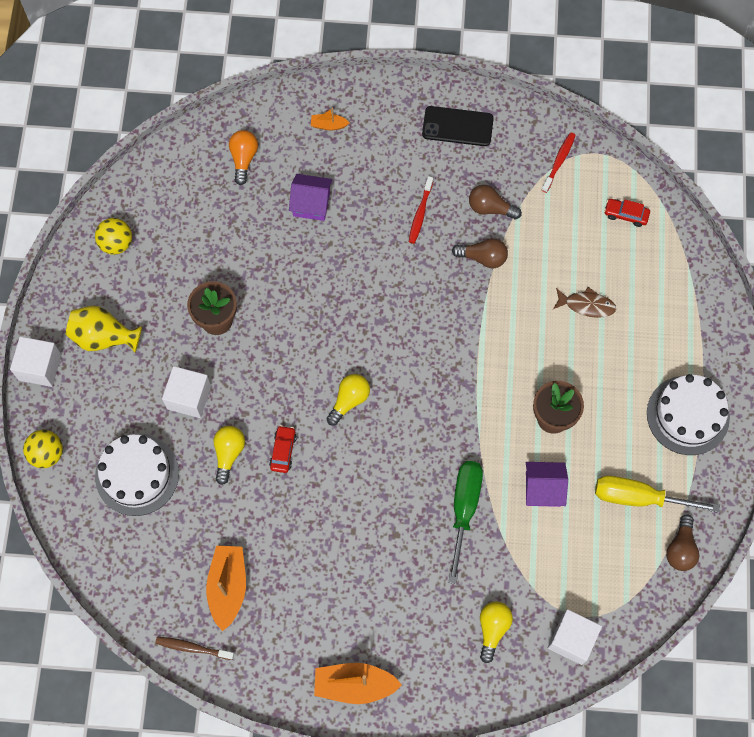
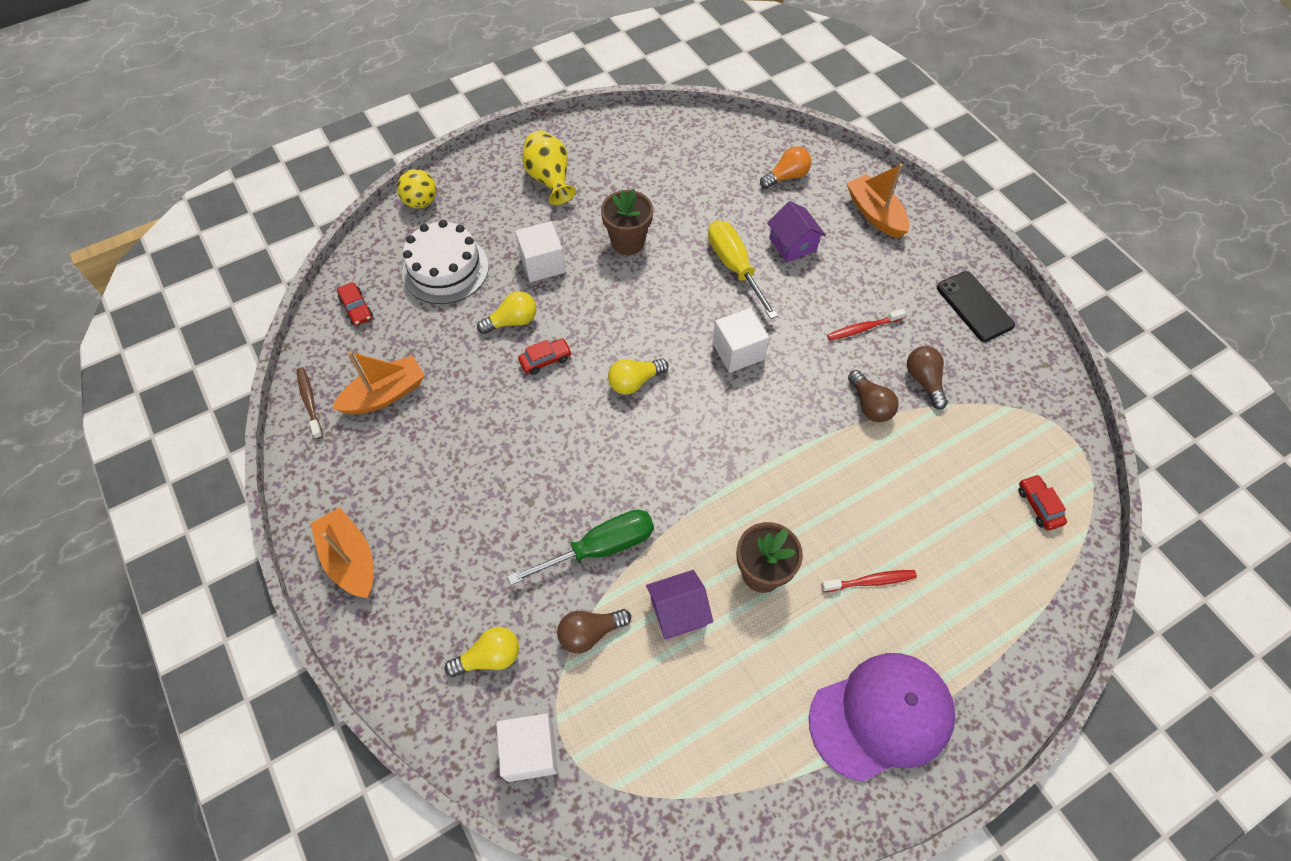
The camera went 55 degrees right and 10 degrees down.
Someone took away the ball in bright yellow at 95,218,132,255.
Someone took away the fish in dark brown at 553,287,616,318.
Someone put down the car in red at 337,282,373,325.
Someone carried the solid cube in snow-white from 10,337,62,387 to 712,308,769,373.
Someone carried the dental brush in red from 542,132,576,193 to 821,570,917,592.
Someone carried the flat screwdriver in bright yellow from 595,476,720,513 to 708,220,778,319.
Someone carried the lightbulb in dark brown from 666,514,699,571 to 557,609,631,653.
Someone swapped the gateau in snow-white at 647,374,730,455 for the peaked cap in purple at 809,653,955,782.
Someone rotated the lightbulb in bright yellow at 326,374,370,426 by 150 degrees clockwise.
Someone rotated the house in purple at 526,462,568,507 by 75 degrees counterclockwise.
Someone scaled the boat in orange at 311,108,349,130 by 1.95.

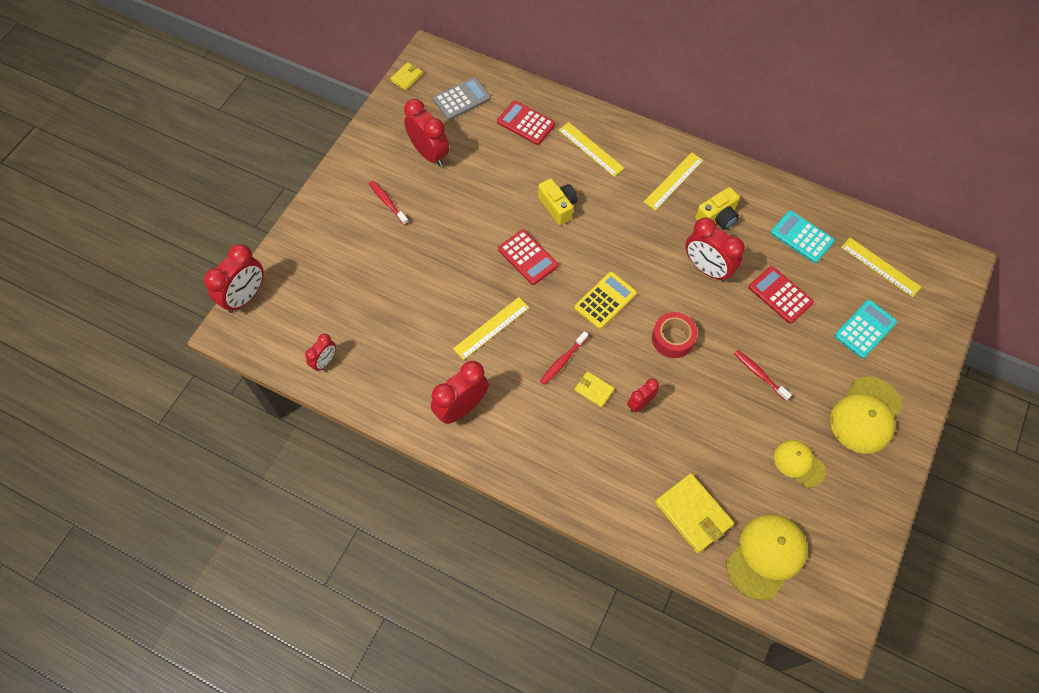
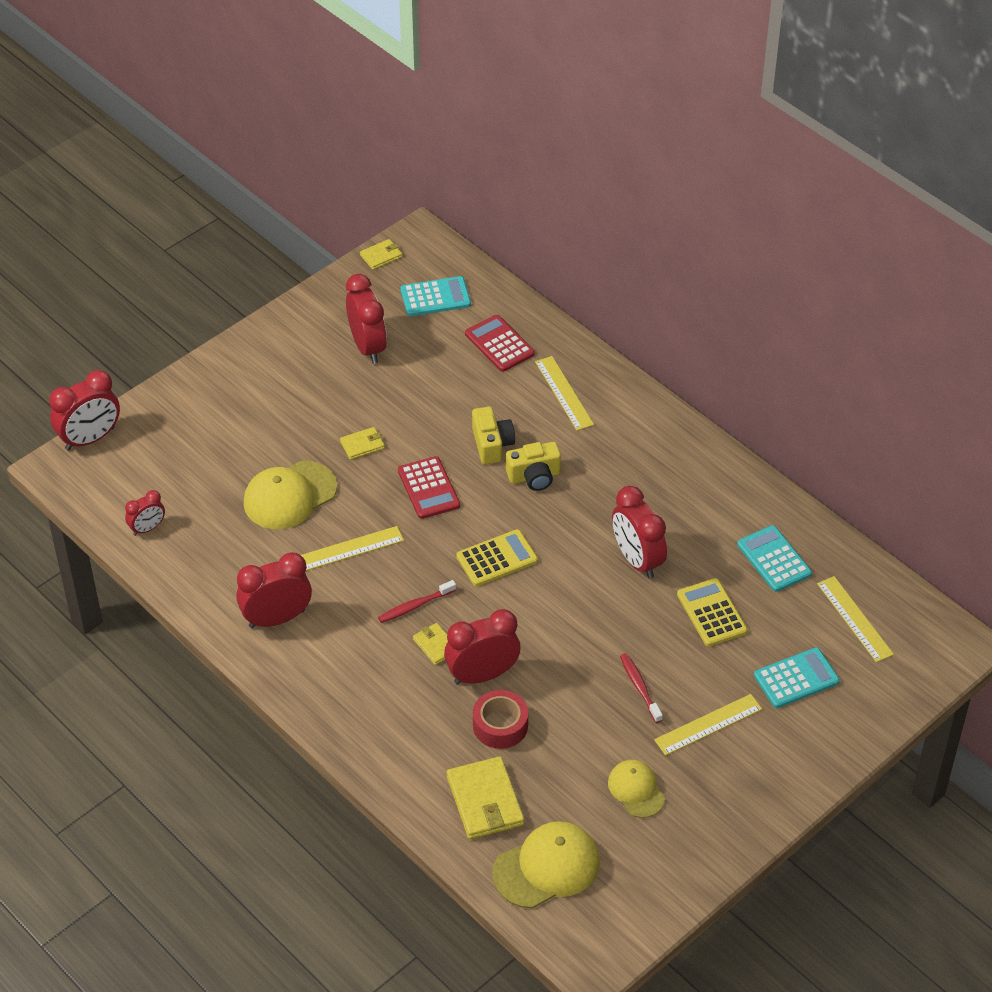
The camera went 20 degrees right and 15 degrees down.
Someone took away the dental brush in red at 369,181,409,225.
Someone put down the wallet in bright yellow at 340,427,385,460.
Someone carried the measuring stick in bright yellow from 644,152,703,211 to 654,694,762,756.
Someone carried the sticky tape in red from 652,312,698,358 to 473,690,528,749.
Someone carried the photo camera in bright yellow from 695,187,740,230 to 506,442,561,491.
Someone carried the peaked cap in bright yellow from 830,377,903,454 to 243,461,337,529.
Someone repainted the pocket calculator in gray at 433,77,491,120, which became the pocket calculator in aqua at 400,276,471,316.
Someone repainted the pocket calculator in red at 749,266,814,324, which became the pocket calculator in bright yellow at 677,578,748,646.
Someone scaled the alarm clock in red at 627,378,659,412 by 1.79.

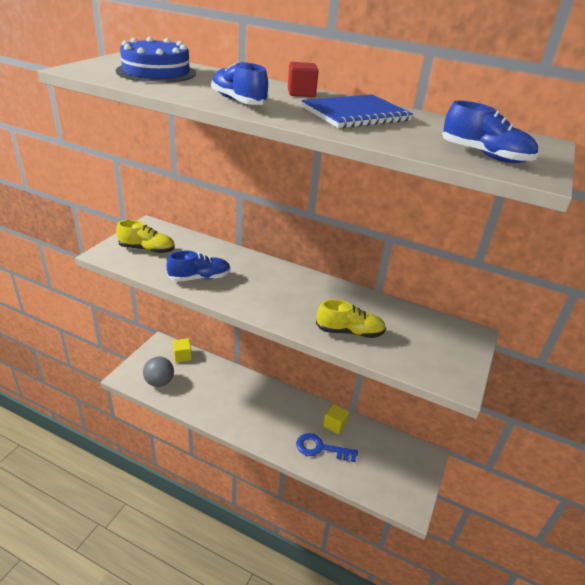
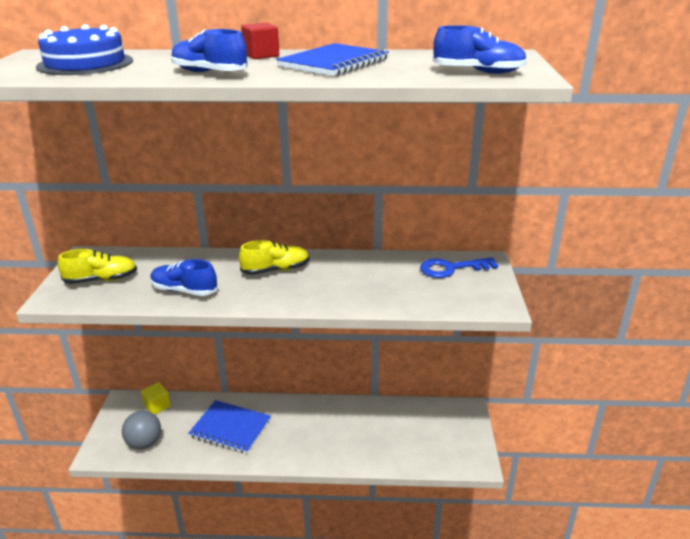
The camera went 20 degrees left and 5 degrees down.
Someone took away the solid cube in bright yellow at 323,404,349,434.
Someone put down the exercise book in blue at 188,400,271,454.
Someone carried the key in blue from 296,433,358,462 to 420,257,498,278.
Someone carried the lace-up shoe in bright yellow from 316,299,386,338 to 239,240,309,275.
Someone rotated the lace-up shoe in blue at 166,251,231,282 by 120 degrees counterclockwise.

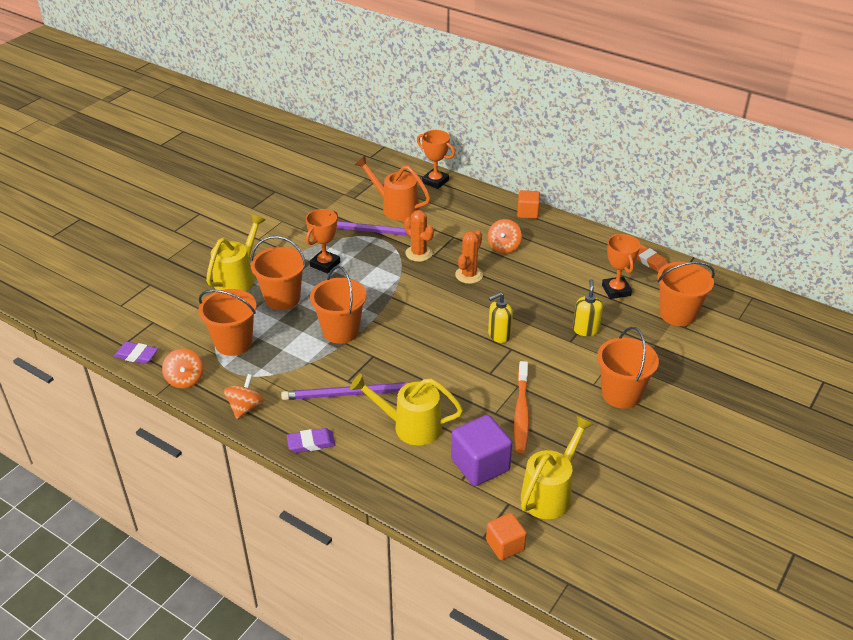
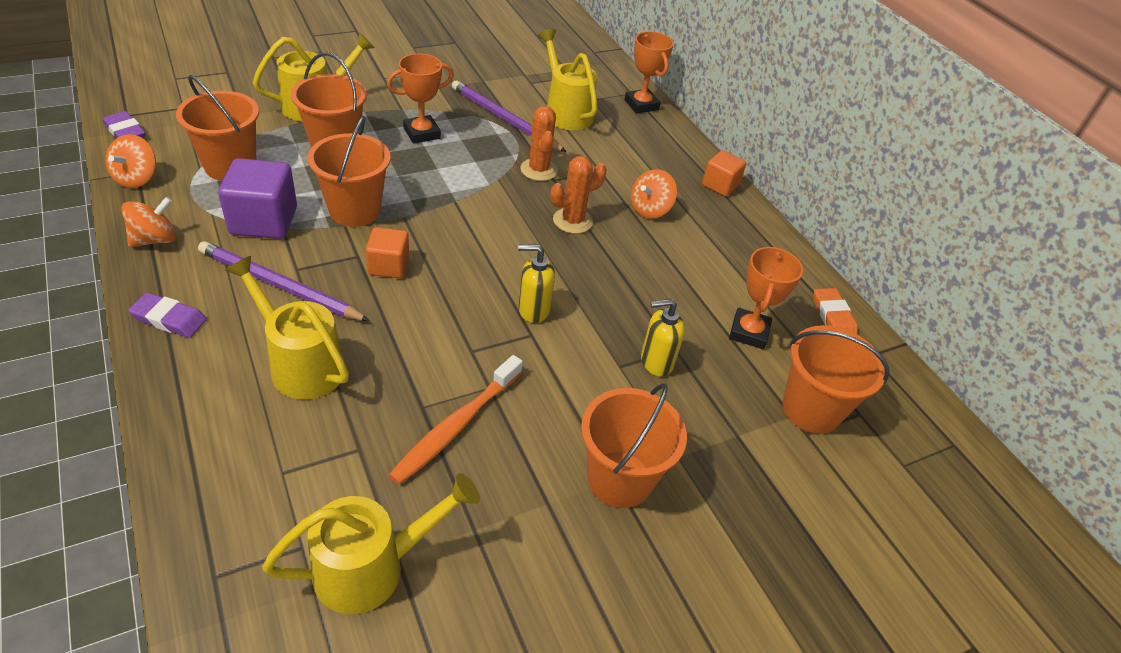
The camera went 25 degrees right and 5 degrees up.
Someone carried the solid cube in purple from 451,415,512,486 to 218,158,297,239.
Someone carried the solid cube in orange from 486,513,527,560 to 366,227,409,278.
Someone repainted the watering pot in orange at 355,156,430,221, which became the watering pot in bright yellow at 538,29,598,130.
Someone rotated the soap dispenser in bright yellow at 573,279,603,336 by 135 degrees counterclockwise.

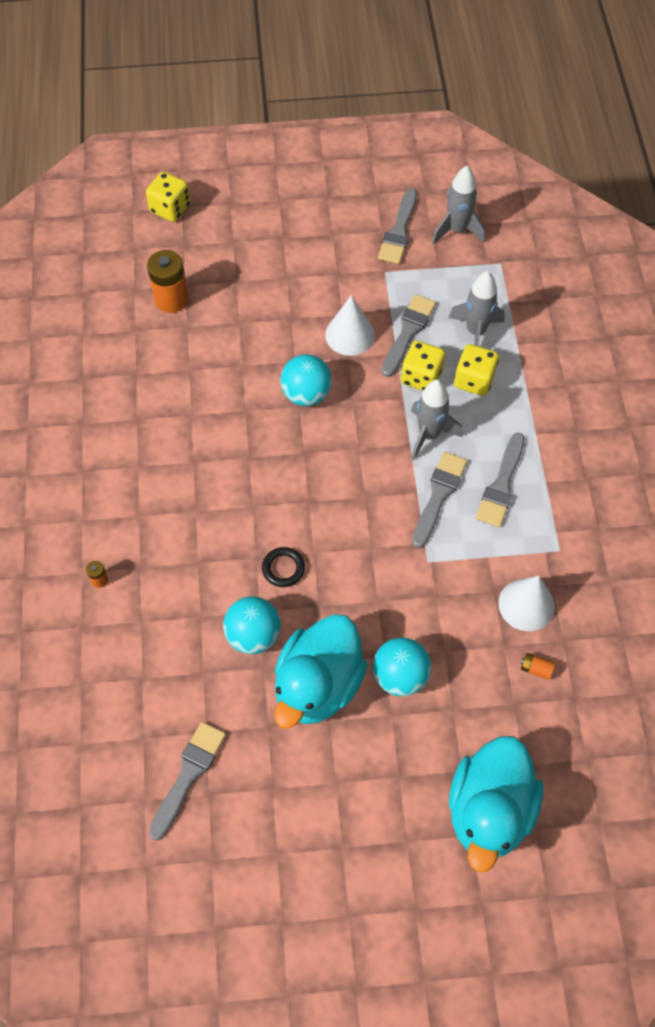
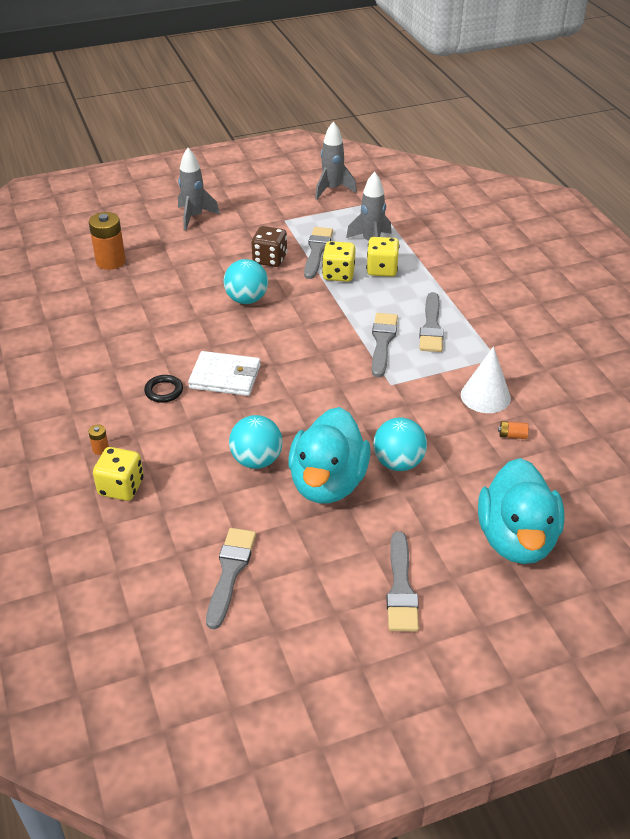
The camera went 15 degrees left and 20 degrees down.
Someone put down the wallet in snow-white at 188,351,261,396.
Someone carried the die in bright yellow from 146,172,190,222 to 93,447,144,501.
Someone carried the torus in jet-black from 262,547,305,587 to 144,375,183,403.
Someone carried the paintbrush in gray from 378,188,417,264 to 386,531,419,632.
Someone carried the rocket in gray from 411,380,462,460 to 178,148,220,231.
Someone swapped the cone shape in snow-white at 325,295,375,356 for the die in dark brown at 251,226,287,267.

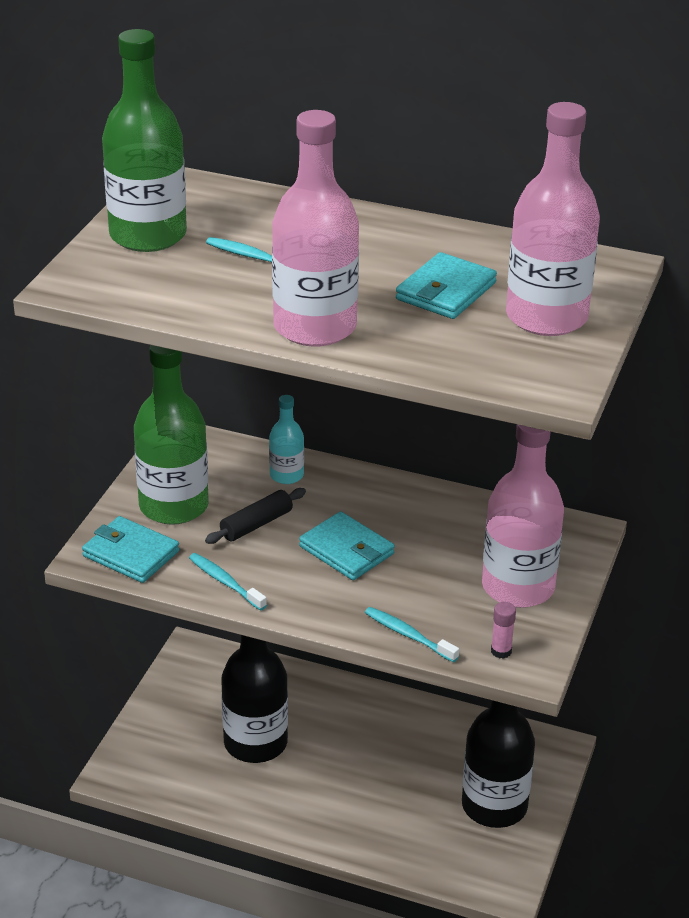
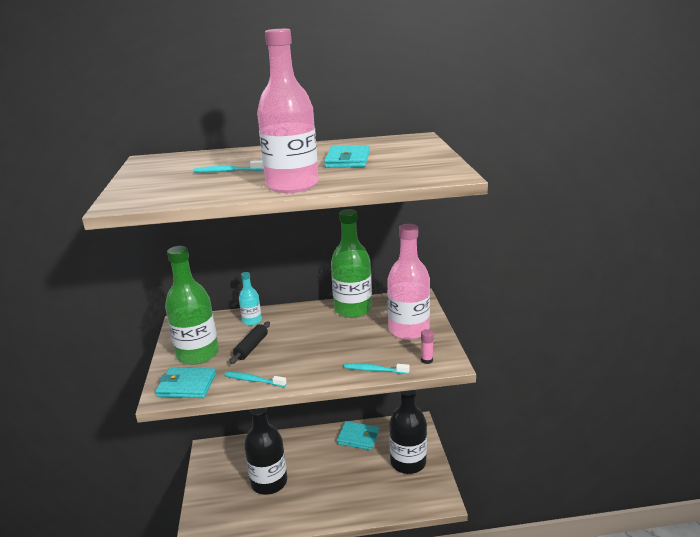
The camera went 25 degrees left and 10 degrees down.
Someone took away the drink bottle in pink at 506,102,600,336.
Someone carried the drink bottle in leaf-green from 102,29,187,252 to 331,209,372,318.
Someone carried the wallet in aqua from 299,511,395,580 to 337,421,379,450.

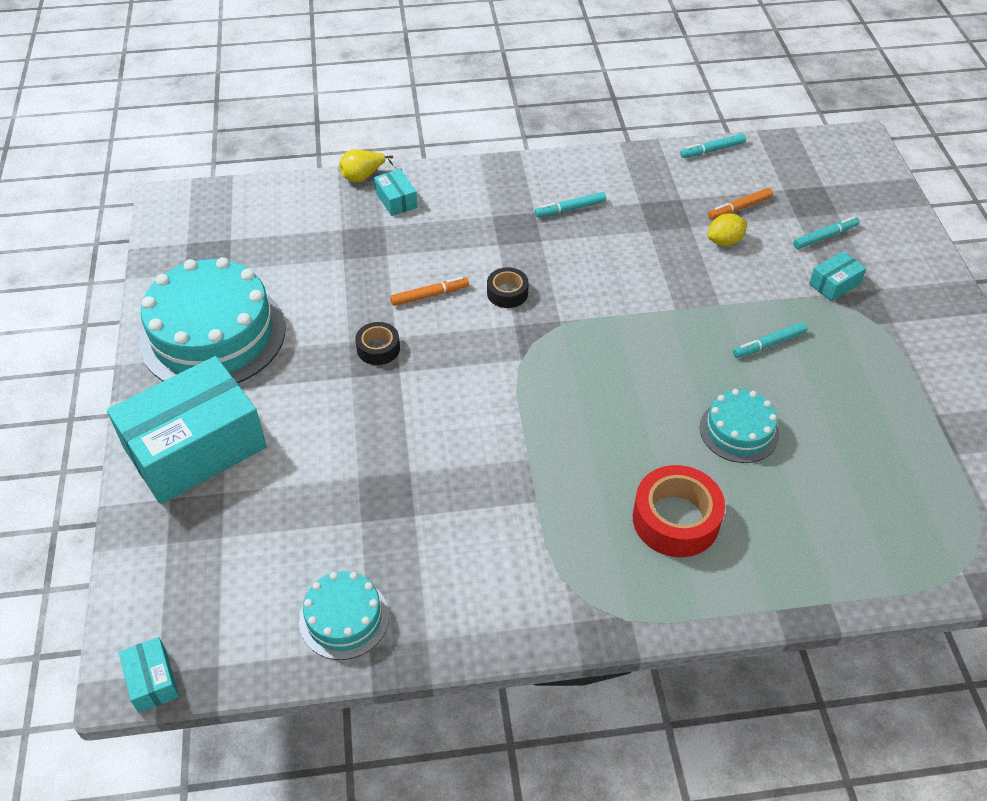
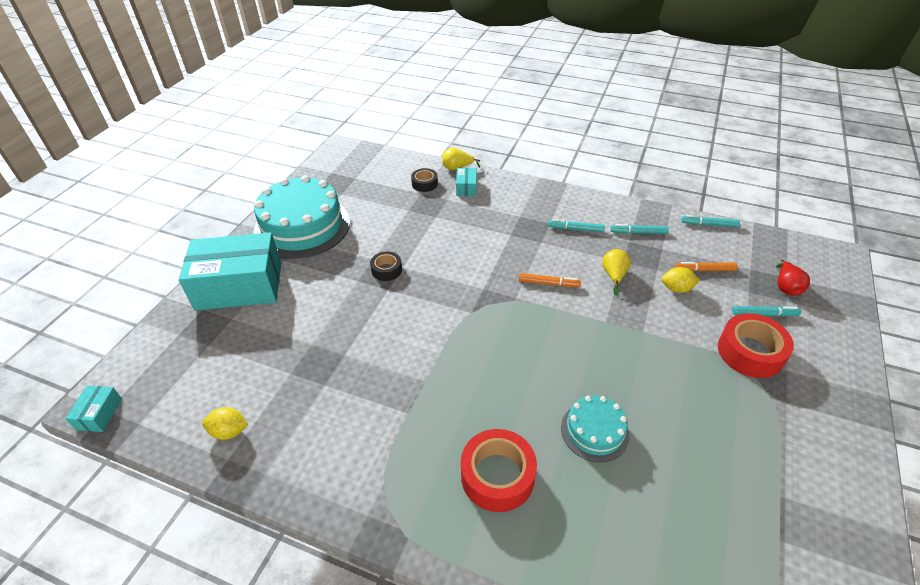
The camera went 30 degrees right and 5 degrees down.
Someone put down the pear in bright yellow at 602,249,631,296.
Someone put down the pear in red at 776,259,810,296.
Someone carried the marker in orange from 390,277,469,306 to 519,273,581,287.
Someone carried the sticky tape in jet-black from 487,267,529,308 to 411,168,438,192.
Someone carried the marker in aqua from 733,322,807,358 to 610,224,669,234.
Someone swapped the gateau in aqua at 299,571,389,660 for the toy lemon in bright yellow at 202,407,248,440.
Someone swapped the parcel in aqua at 809,251,866,302 for the sticky tape in red at 718,313,794,378.

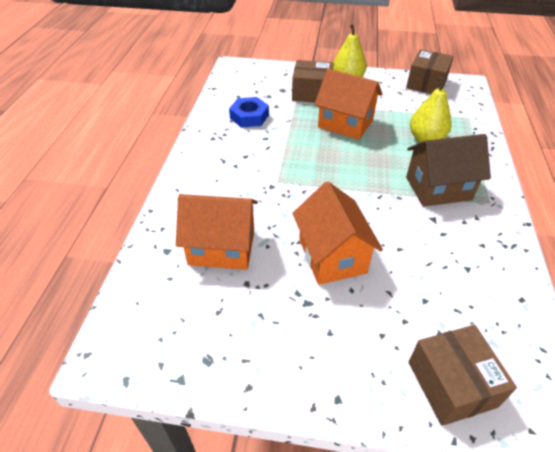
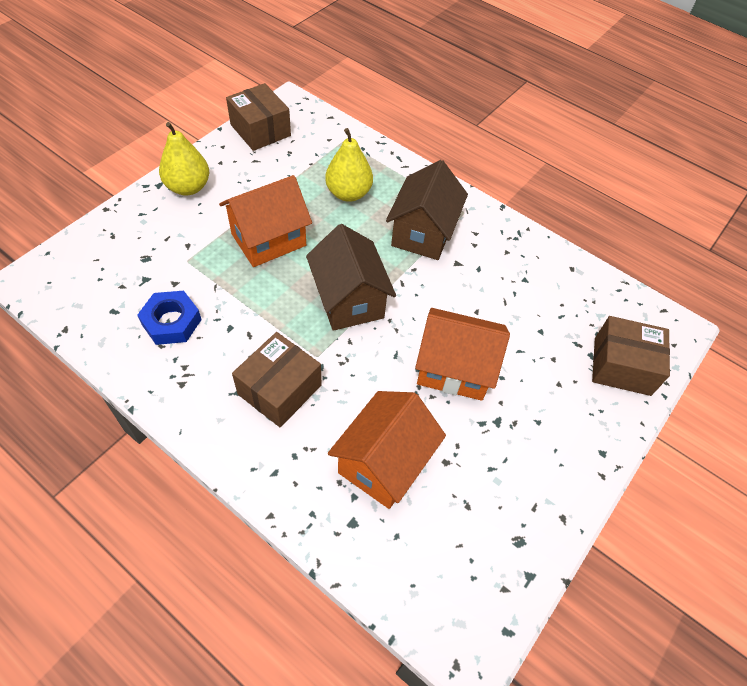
The camera went 65 degrees left and 10 degrees up.
Someone put down the house in dark brown at 306,224,396,331.
Someone carried the parcel in dark brown from 292,60,334,103 to 232,332,322,428.

